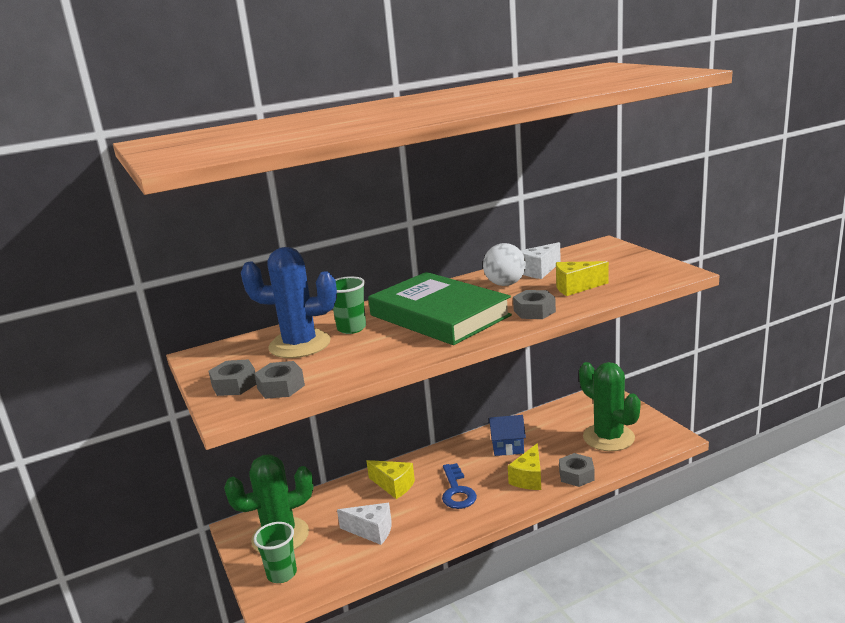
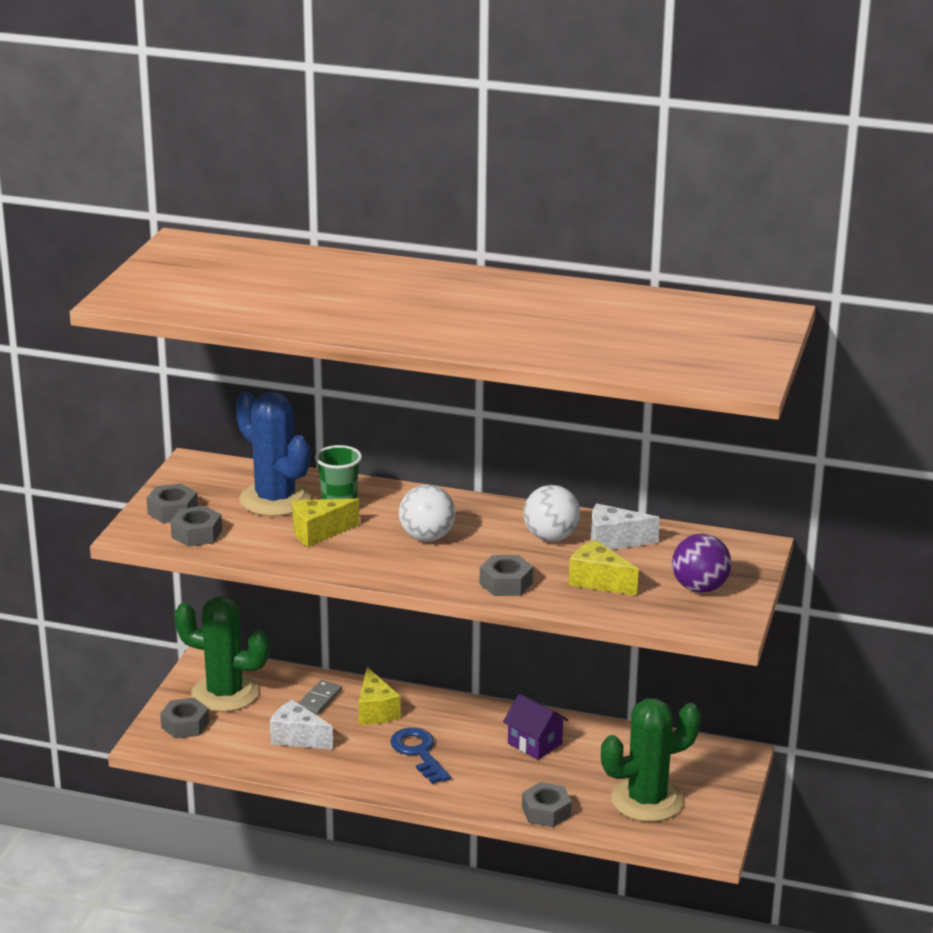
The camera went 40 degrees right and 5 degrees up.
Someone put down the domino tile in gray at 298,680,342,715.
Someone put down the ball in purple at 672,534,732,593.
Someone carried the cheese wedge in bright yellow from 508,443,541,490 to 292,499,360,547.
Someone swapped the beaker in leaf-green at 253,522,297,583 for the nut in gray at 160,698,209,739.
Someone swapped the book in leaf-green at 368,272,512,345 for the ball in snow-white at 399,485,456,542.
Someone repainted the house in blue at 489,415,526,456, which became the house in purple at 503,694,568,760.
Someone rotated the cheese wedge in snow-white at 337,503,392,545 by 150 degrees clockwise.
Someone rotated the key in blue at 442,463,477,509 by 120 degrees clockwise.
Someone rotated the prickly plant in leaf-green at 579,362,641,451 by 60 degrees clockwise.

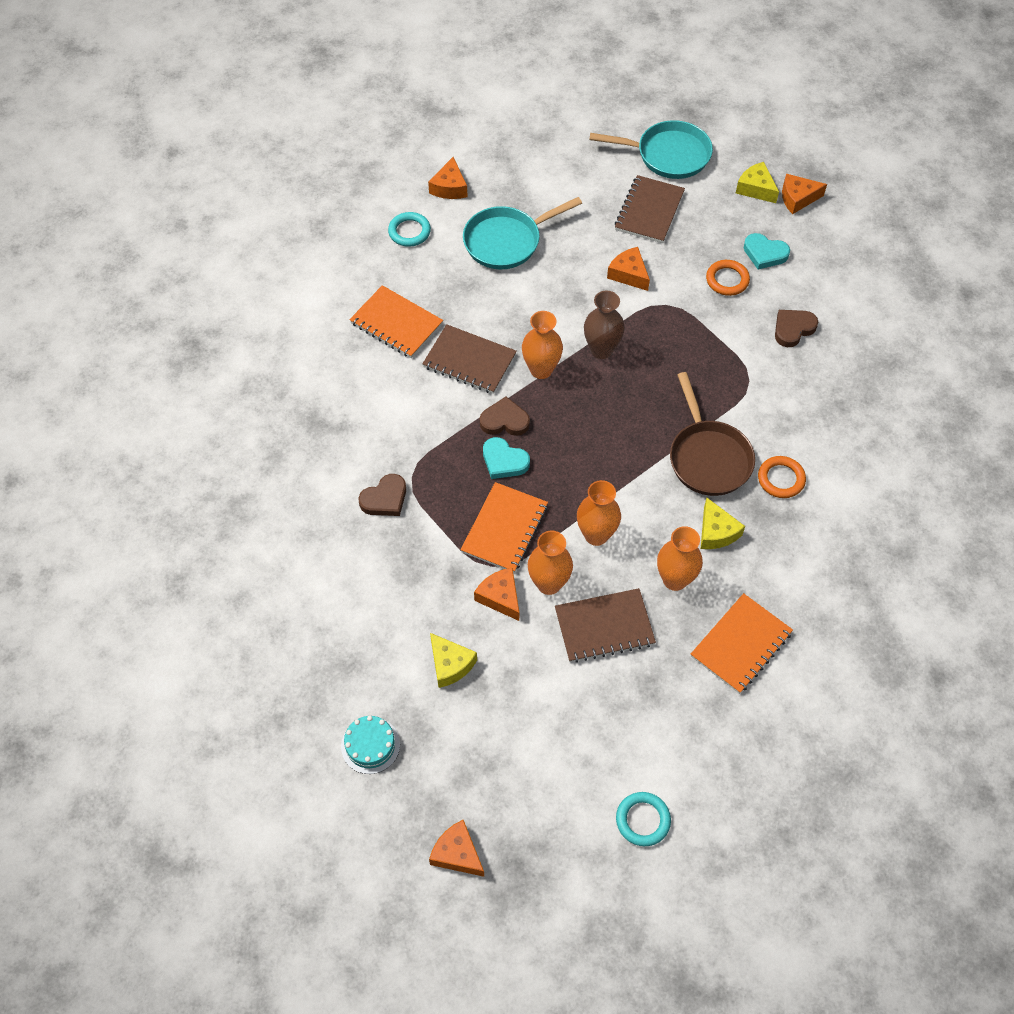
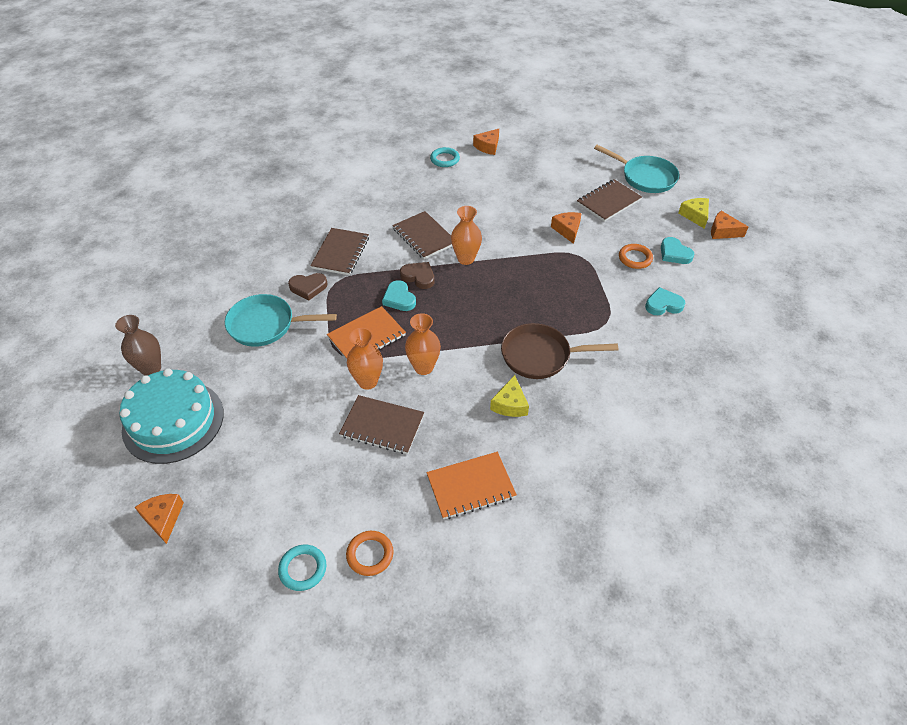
The camera went 30 degrees right and 10 degrees down.
Someone took away the exercise book in orange at 350,285,443,358.
Someone took away the cheese wedge in bright yellow at 430,633,477,688.
Someone took away the cheese wedge in orange at 474,568,519,621.
Someone took away the vase in orange at 657,526,703,591.
Someone put down the exercise book in dark brown at 310,228,369,275.
Someone carried the frying pan in aqua from 463,197,582,269 to 225,294,337,347.
Someone carried the vase in dark brown from 584,291,625,359 to 115,315,161,376.
Someone carried the torus in orange from 758,456,806,498 to 346,531,394,576.
Someone repainted the heart in dark brown at 775,310,818,347, which became the heart in aqua at 645,287,685,315.
Someone rotated the frying pan in dark brown at 670,372,755,496 by 75 degrees clockwise.
Someone scaled the gateau in aqua at 341,716,400,774 by 2.16.

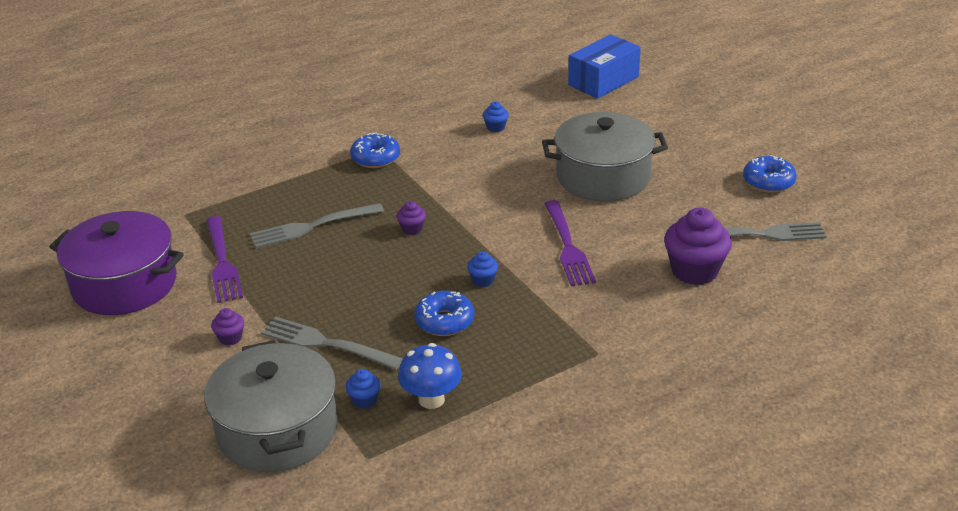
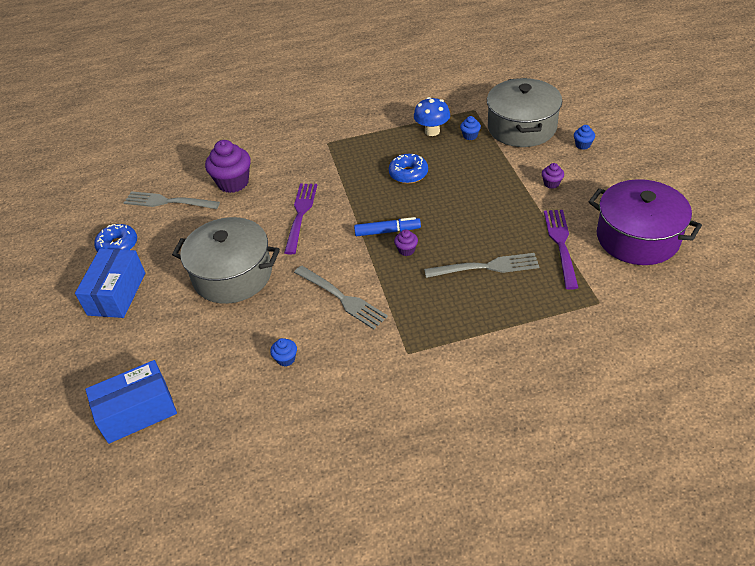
The camera went 160 degrees left and 10 degrees up.
Someone took away the doughnut in blue at 350,133,400,168.
Someone put down the parcel in blue at 75,249,145,318.
Someone put down the marker in blue at 354,217,421,236.
Someone carried the table fork in gray from 261,316,403,370 to 294,265,388,329.
Someone carried the muffin in blue from 467,251,498,287 to 574,125,595,150.

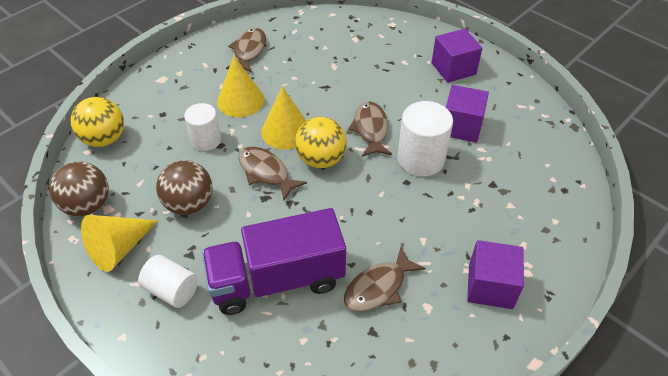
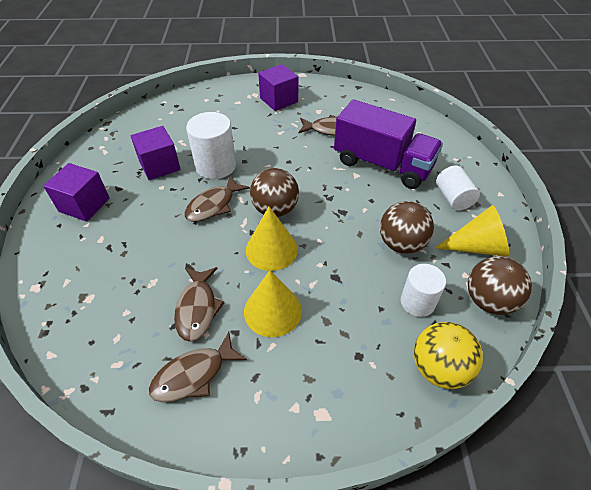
The camera went 135 degrees left and 0 degrees up.
Someone carried the cylinder shape in snow-white from 184,103,221,151 to 401,264,446,317.
Someone carried the fish in dark brown from 239,147,307,200 to 174,267,224,342.
Someone repainted the ball in bright yellow at 295,117,347,168, which became the ball in dark brown at 250,168,299,217.

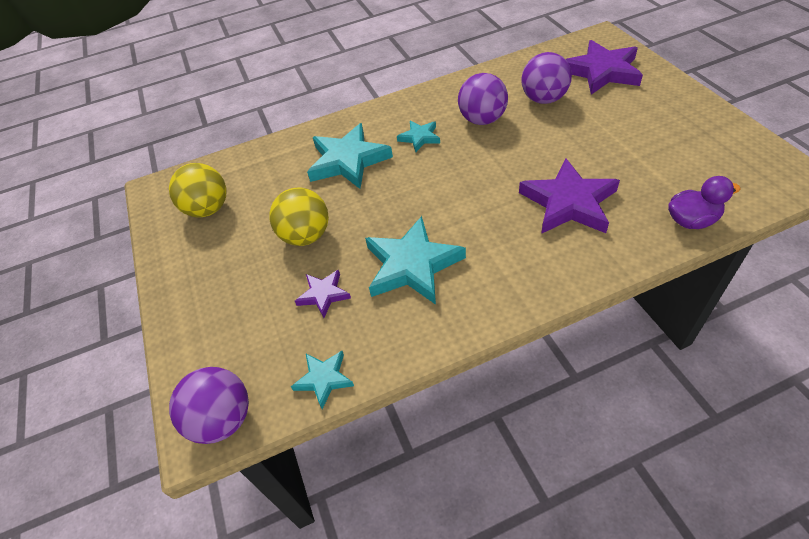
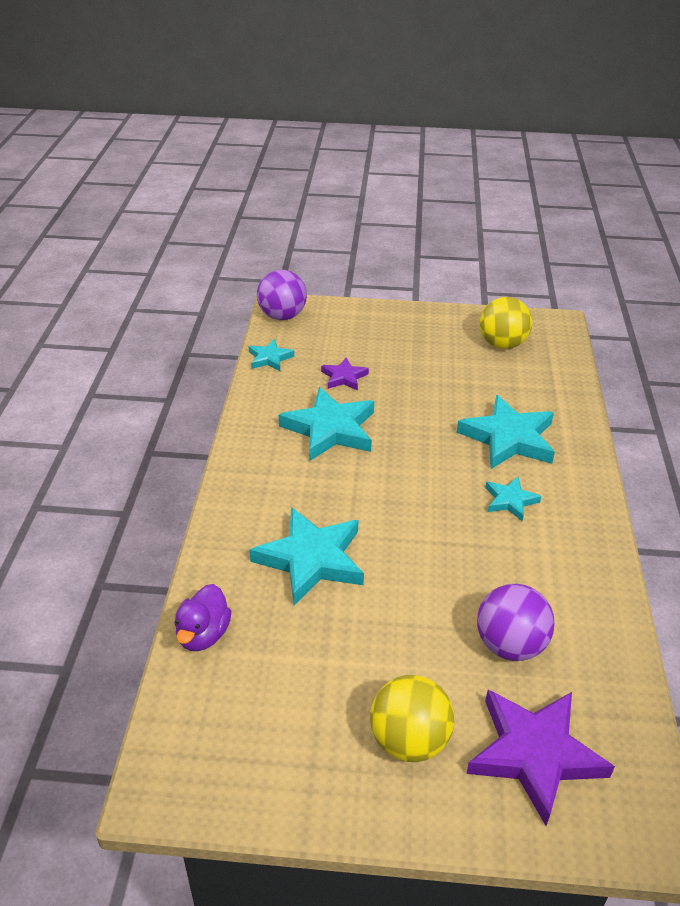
The camera went 110 degrees right and 10 degrees down.
Someone took away the ball in purple at 458,73,508,125.
Someone carried the ball in bright yellow from 269,187,329,246 to 370,675,454,762.
Someone repainted the star in purple at 519,158,620,234, which became the star in aqua at 250,507,364,605.

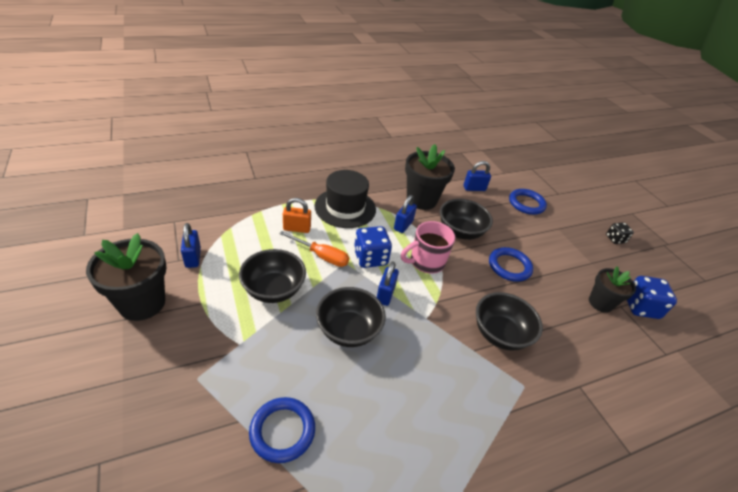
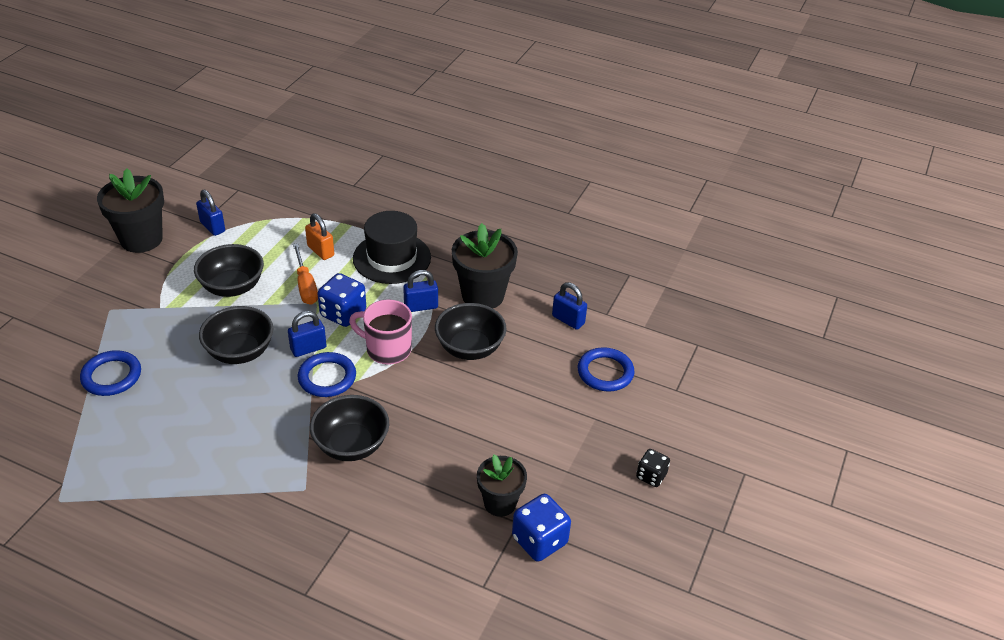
The camera went 50 degrees right and 0 degrees up.
Someone carried the torus in blue from 489,247,533,282 to 297,352,356,397.
Someone rotated the lock in blue at 181,223,201,268 by 75 degrees counterclockwise.

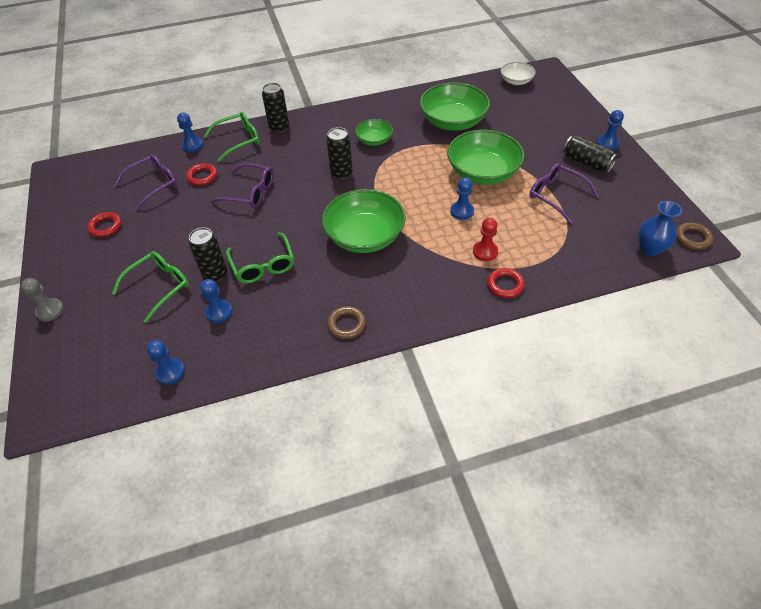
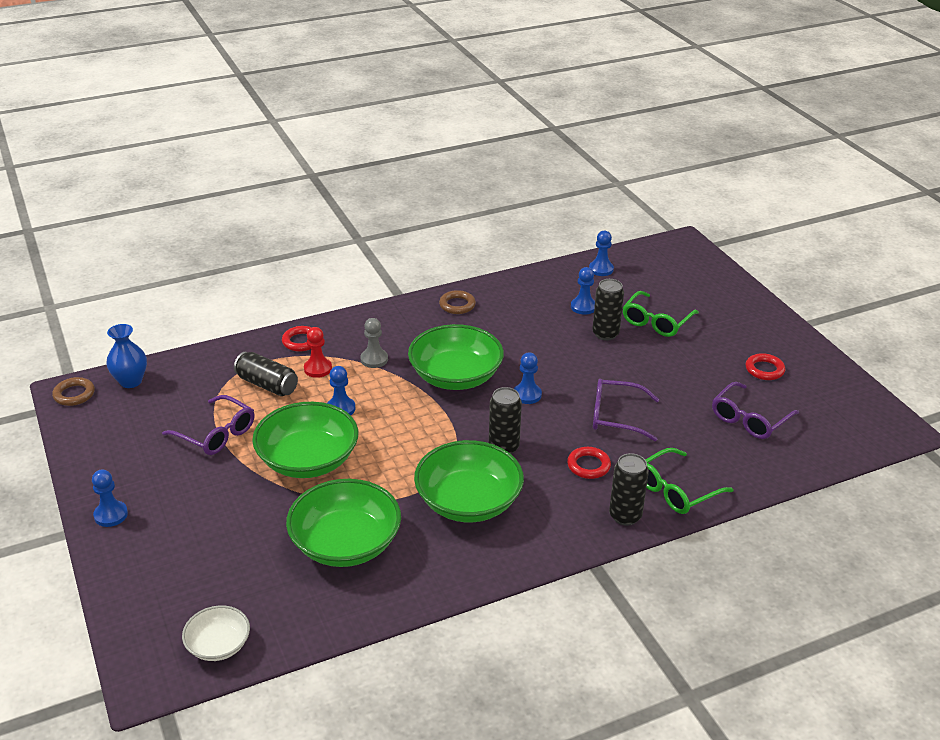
The camera went 170 degrees right and 15 degrees down.
Someone took away the spectacles in leaf-green at 226,232,294,283.
Someone carried the pawn in gray from 21,278,64,322 to 361,318,388,368.
Someone carried the pawn in blue from 177,113,203,152 to 514,352,542,404.
Someone carried the torus in red from 186,163,217,186 to 567,447,611,479.
Someone carried the soda can in jet-black from 563,135,618,173 to 234,352,298,396.
Someone scaled the deep dish in leaf-green at 355,119,393,146 by 1.86.

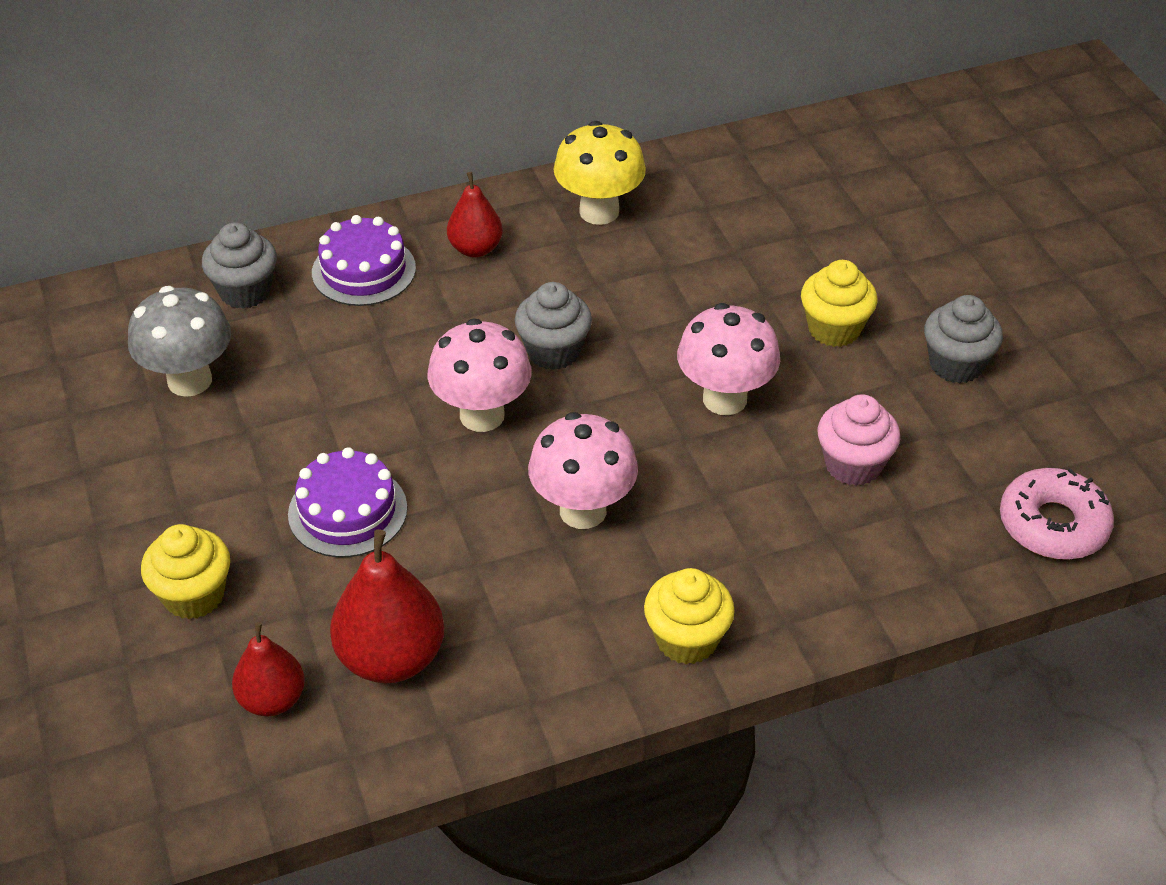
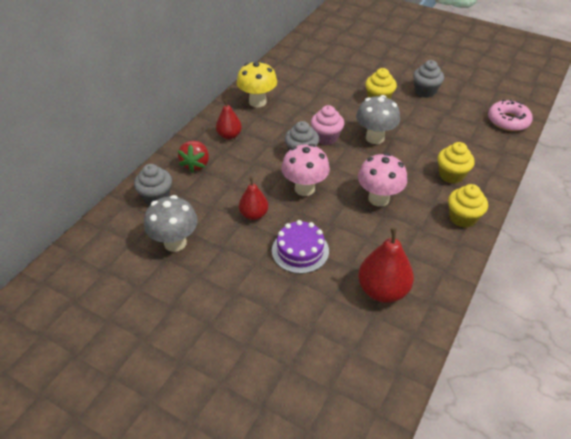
The camera went 40 degrees left and 0 degrees up.
Someone carried the muffin in bright yellow from 141,524,230,619 to 438,142,475,184.
Someone carried the pear in red from 232,622,305,716 to 239,177,268,220.
Someone carried the muffin in pink from 818,394,900,486 to 311,105,344,145.
Someone swapped the gateau in purple at 312,215,416,306 for the toy strawberry in red at 178,141,209,173.
Someone repainted the toadstool in pink at 677,303,780,415, which became the toadstool in gray at 356,95,400,144.

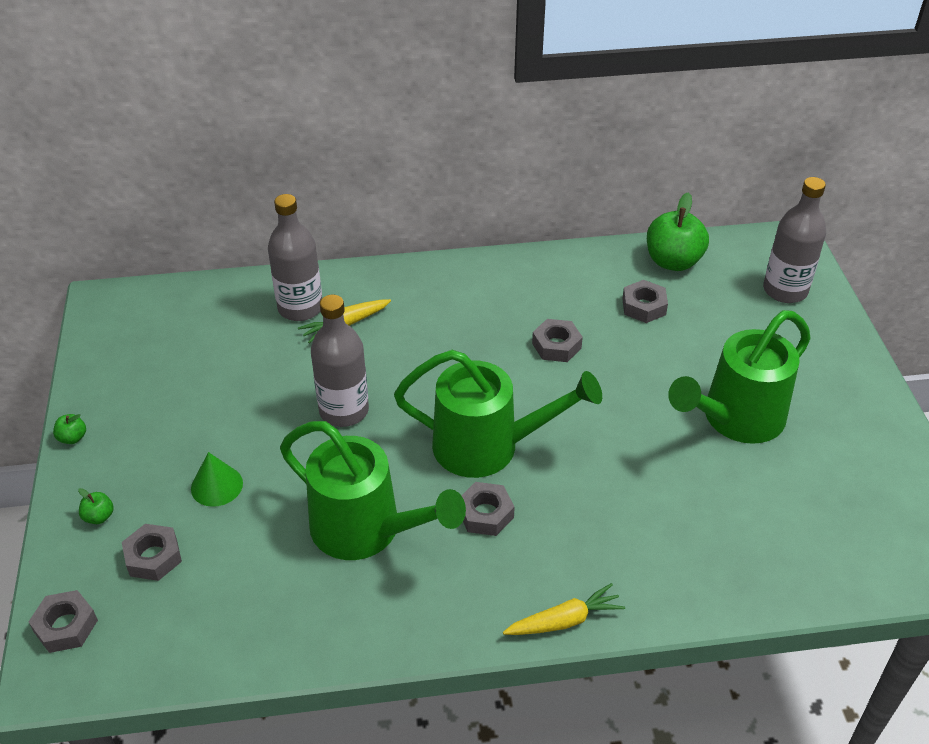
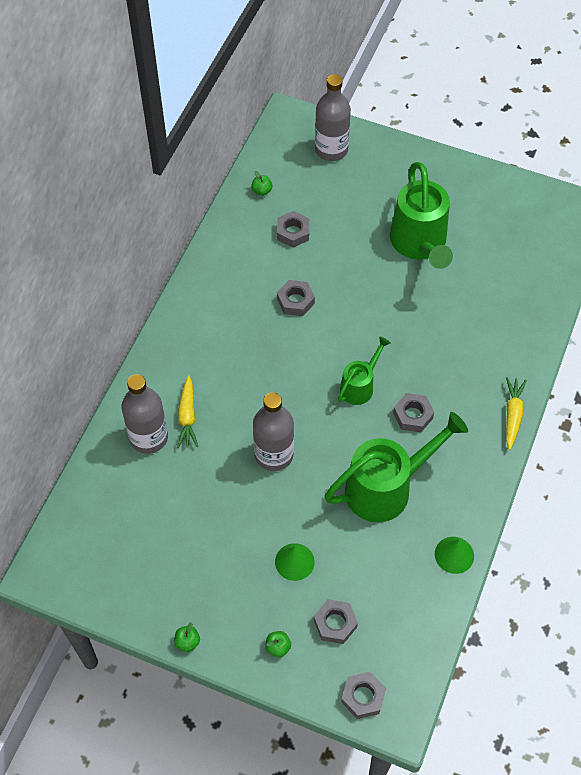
The camera went 60 degrees left and 15 degrees up.
Someone put down the cone shape in leaf-green at 435,537,474,574.
Someone scaled the watering pot in leaf-green at 394,350,602,478 by 0.54.
Someone scaled the toy apple in leaf-green at 647,192,709,271 by 0.43.

